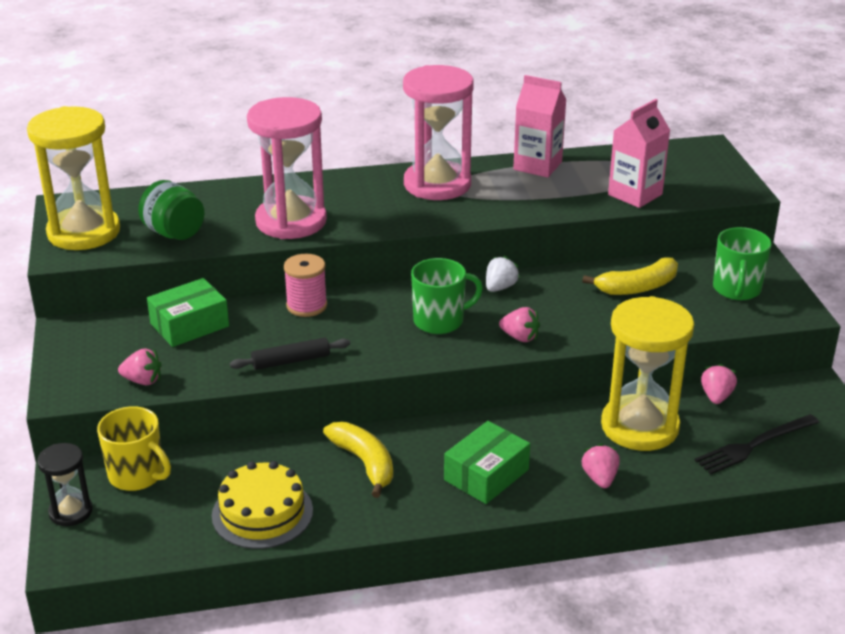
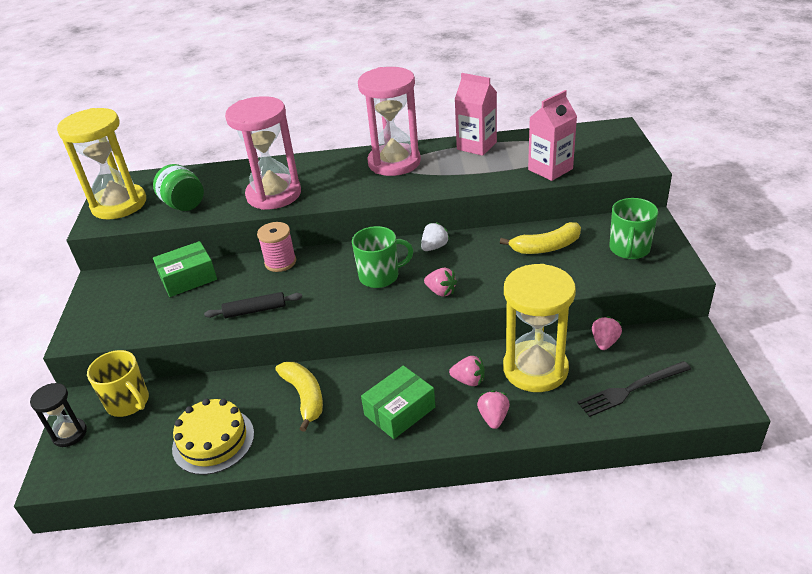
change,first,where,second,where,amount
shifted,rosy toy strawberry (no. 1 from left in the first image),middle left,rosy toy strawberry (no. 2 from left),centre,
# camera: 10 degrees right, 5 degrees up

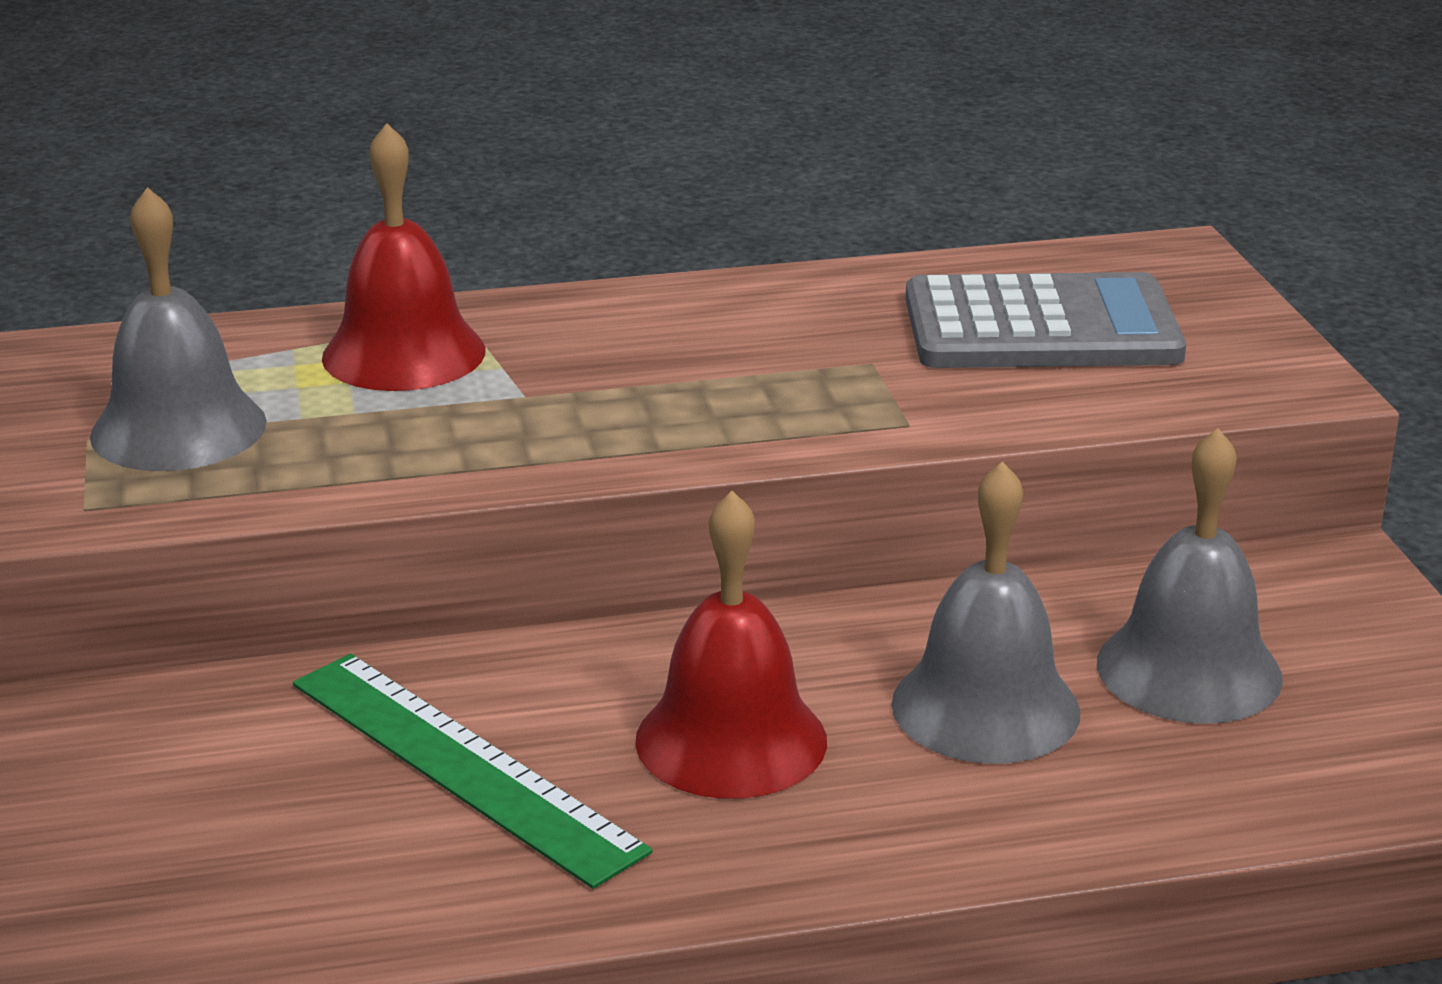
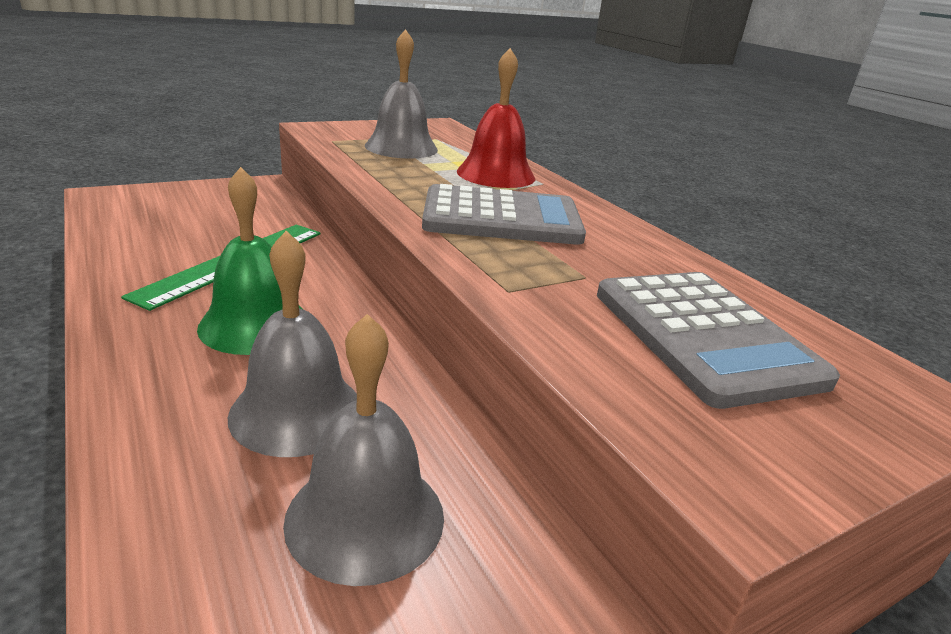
change,first,where,second,where,amount
repainted,scarlet hand bell (no. 2 from left),centre,leaf-green hand bell,middle left,
new,,,gray pocket calculator (no. 1 from left),centre,
# camera: 70 degrees right, 0 degrees up

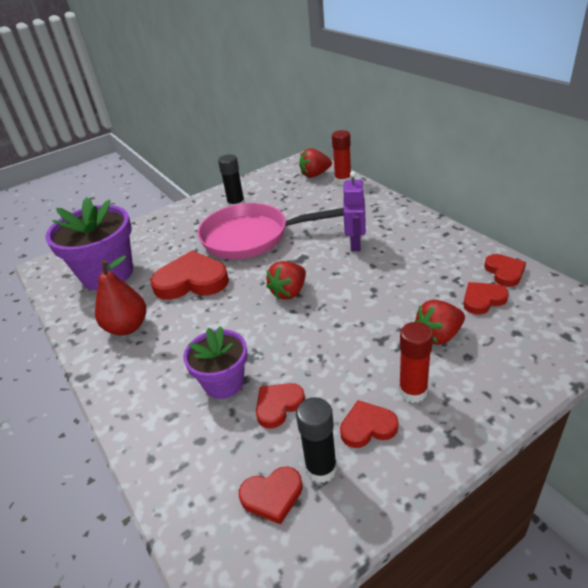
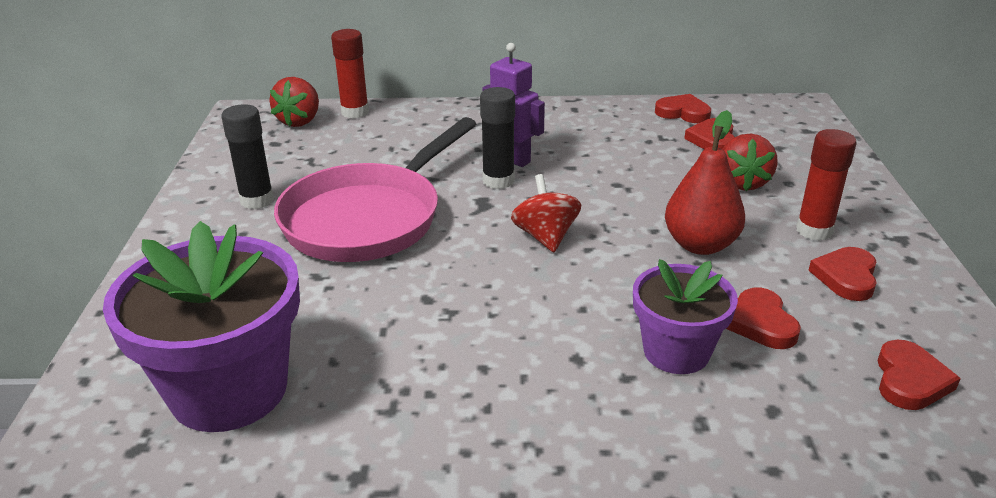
change,first,where,second,where,amount
shifted,jet-black glue (no. 2 from left),bottom centre,,top centre,
swapped,scarlet toy strawberry (no. 1 from left),centre,scarlet whirligig,centre,
shifted,scarlet toy pear,middle left,,middle right,
gone,scarlet love heart (no. 1 from left),middle left,,,
# camera: 60 degrees left, 5 degrees down

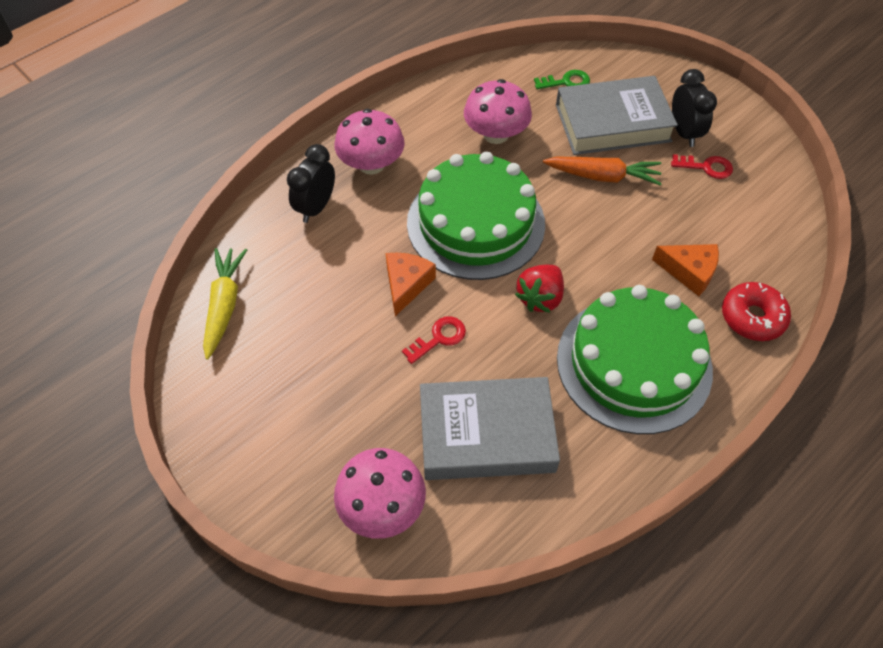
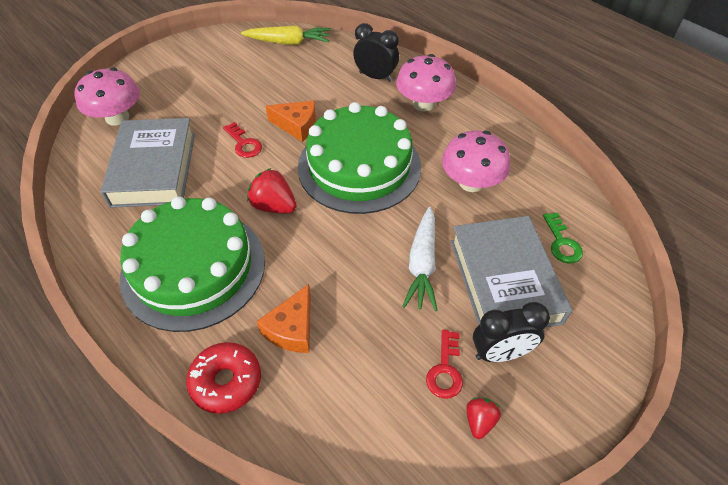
change,first,where,second,where,amount
repainted,bright orange toy carrot,top right,white toy carrot,centre,
new,,,scarlet toy strawberry (no. 2 from left),bottom centre,
# camera: 90 degrees right, 5 degrees down

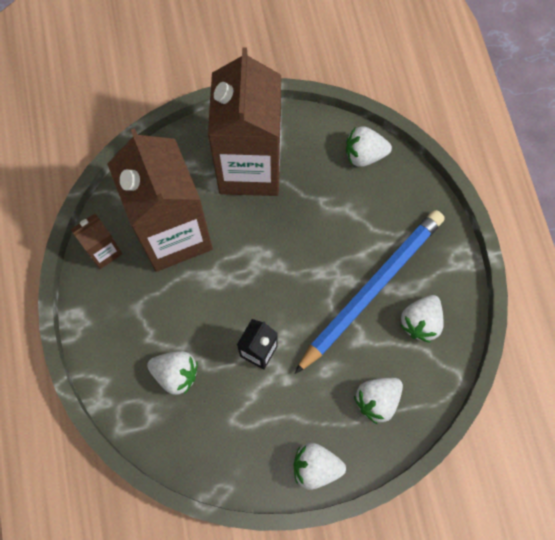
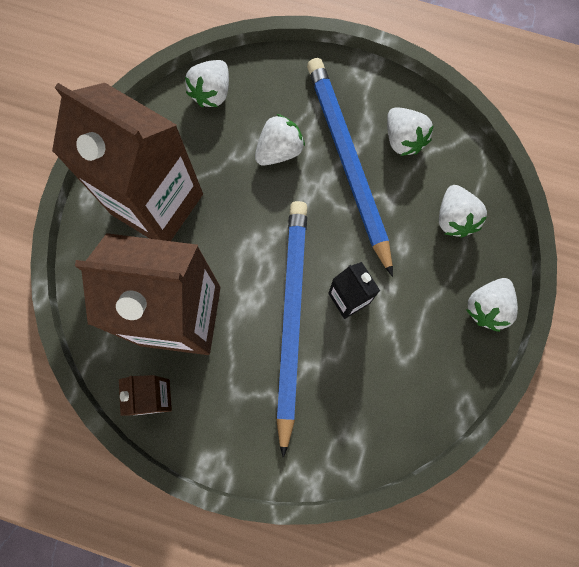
change,first,where,second,where,amount
shifted,white toy strawberry (no. 1 from left in the first image),bottom left,white toy strawberry (no. 2 from left),top centre,
new,,,cobalt pencil (no. 1 from left),centre,
# camera: 60 degrees left, 5 degrees up

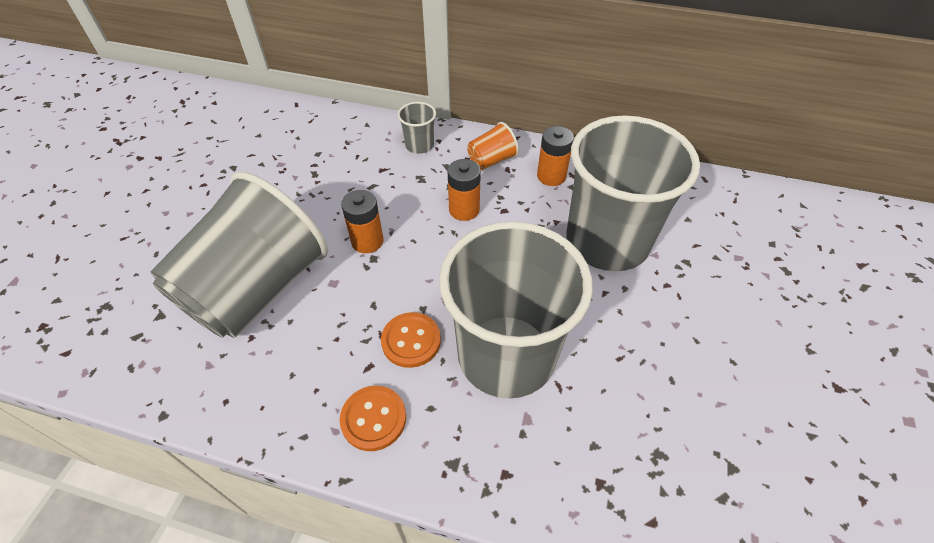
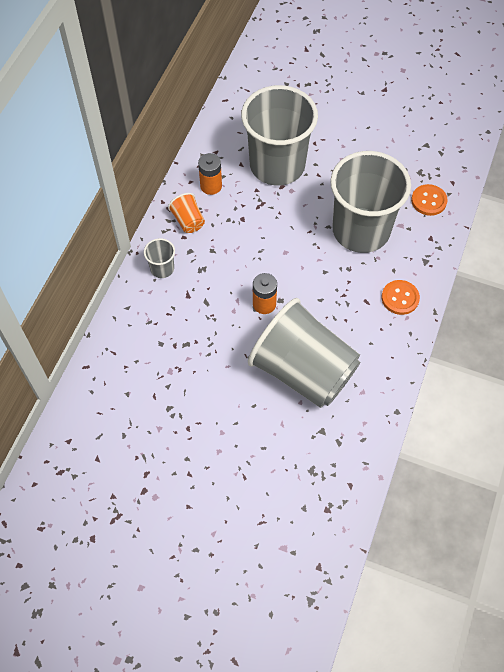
change,first,where,second,where,amount
shifted,bright orange sewing button (no. 2 from left),centre,,top right,
gone,bright orange AA battery (no. 2 from left),centre,,,
# camera: 85 degrees left, 10 degrees up

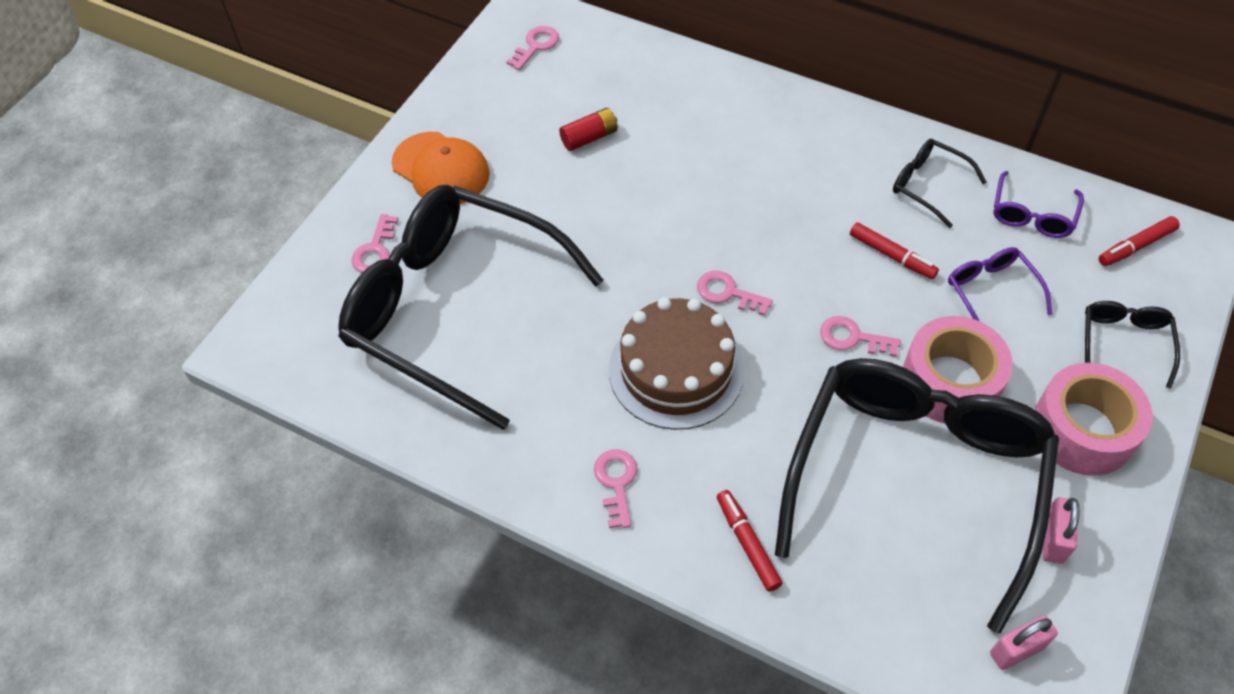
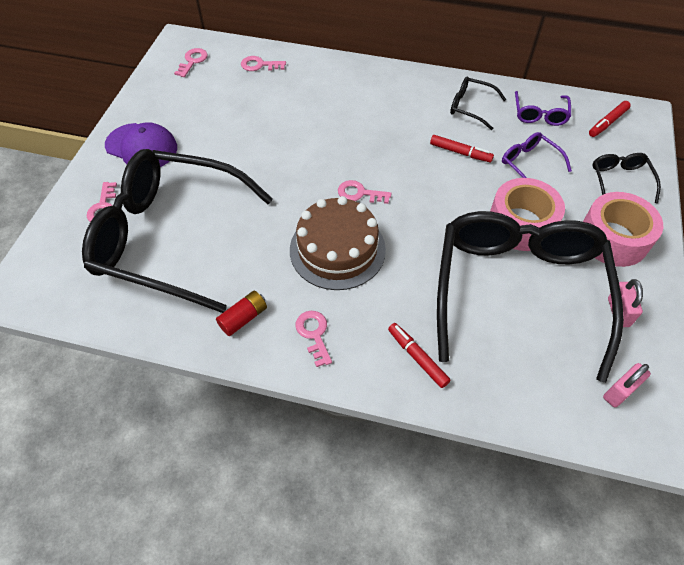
change,first,where,second,where,amount
repainted,bright orange peaked cap,top centre,royal purple peaked cap,top left,
shifted,scarlet AA battery,top centre,,centre,
shifted,rosy key (no. 5 from left in the first image),middle right,rosy key (no. 3 from left),top centre,
# camera: 15 degrees left, 0 degrees up

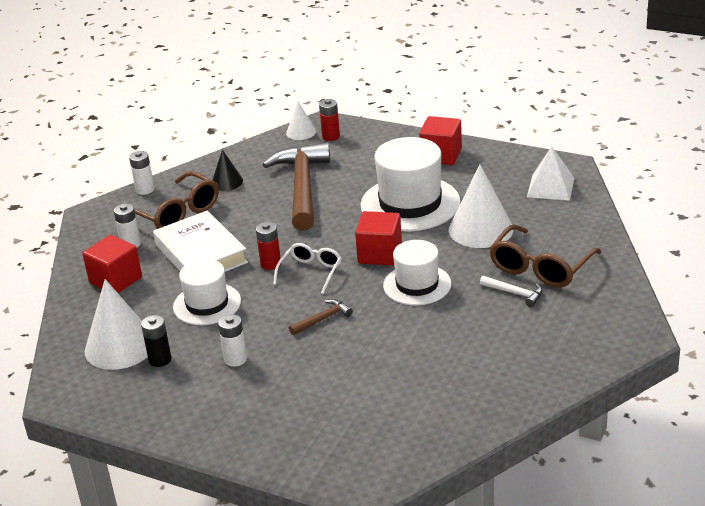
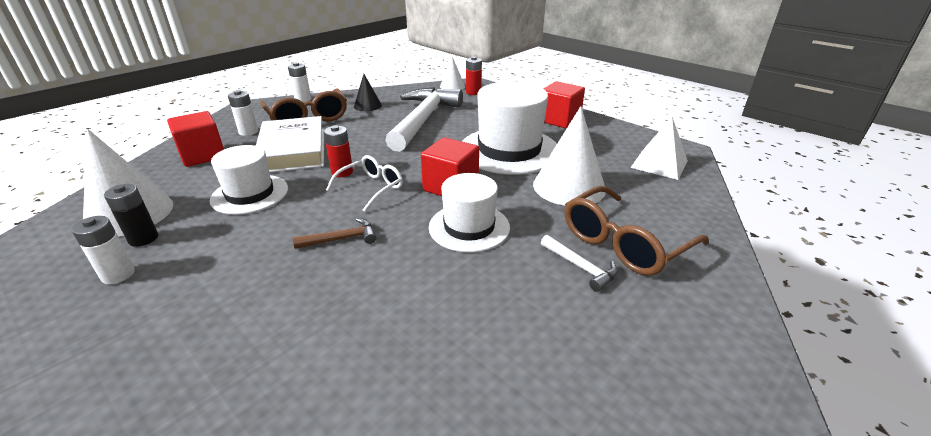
change,first,where,second,where,amount
shifted,white AA battery (no. 3 from left in the first image),bottom left,white AA battery (no. 1 from left),middle left,
repainted,russet claw hammer (no. 1 from left),centre,white claw hammer (no. 1 from left),top centre,
# camera: 15 degrees right, 0 degrees up

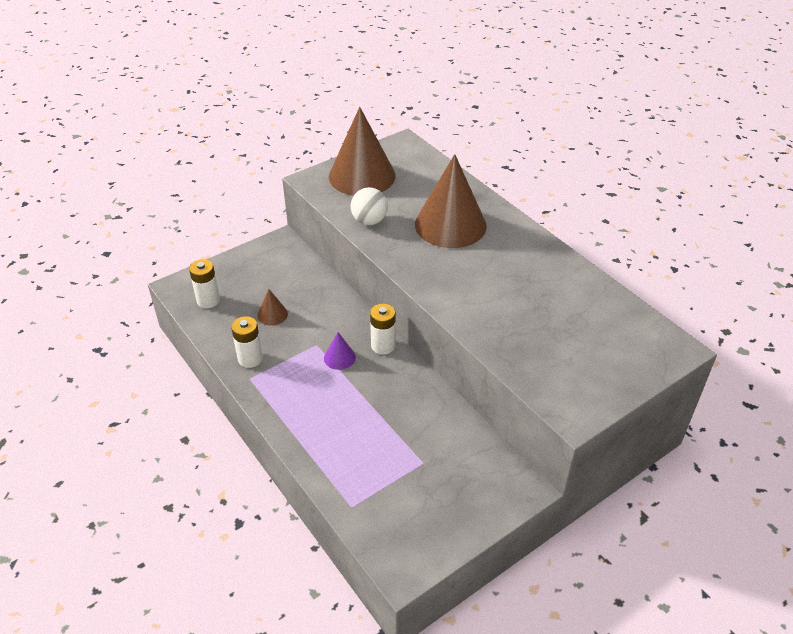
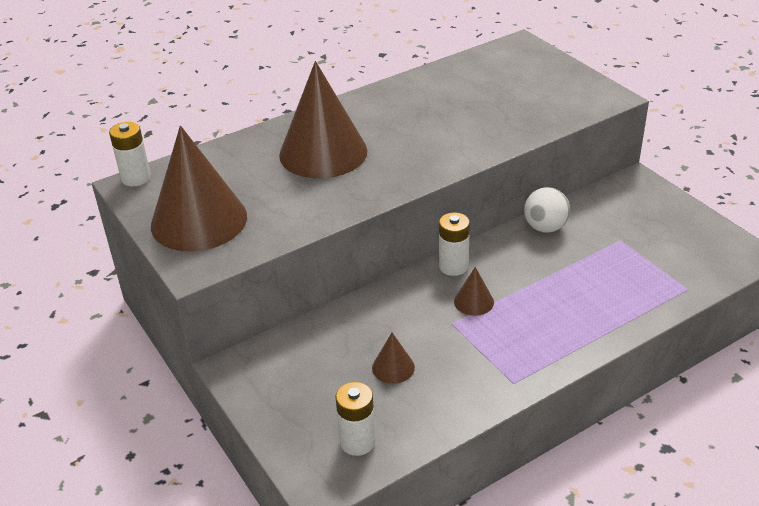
change,first,where,second,where,amount
shifted,white AA battery (no. 2 from left in the first image),middle left,white AA battery (no. 1 from left),top left,
repainted,royal purple cone,centre,russet cone (no. 4 from left),centre,
shifted,white sphere,top centre,,middle right,
# camera: 85 degrees left, 5 degrees down

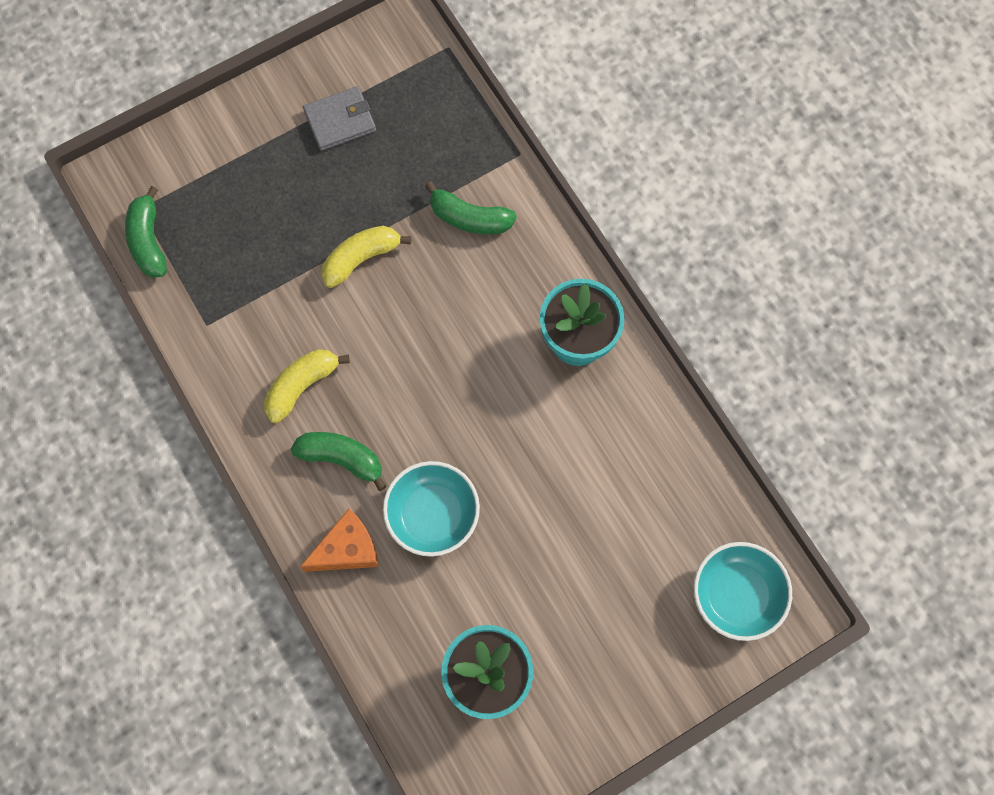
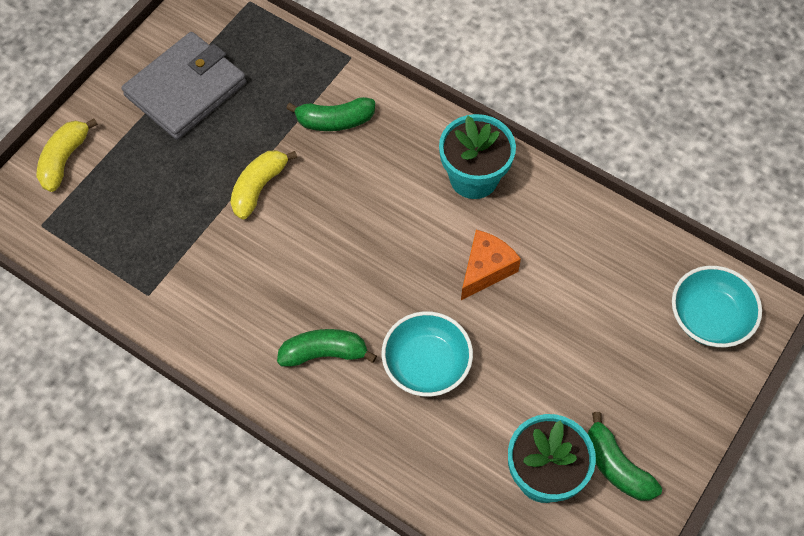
change,first,where,second,where,amount
shifted,yellow banana fruit (no. 1 from left),middle left,,top left,
scaled,gray wallet,top centre,,top left,x1.73
shifted,bright orange piece of cheese,bottom centre,,centre,
shifted,leaf-green banana fruit (no. 1 from left in the first image),top left,leaf-green banana fruit (no. 3 from left),bottom right,
# camera: 25 degrees left, 10 degrees down

